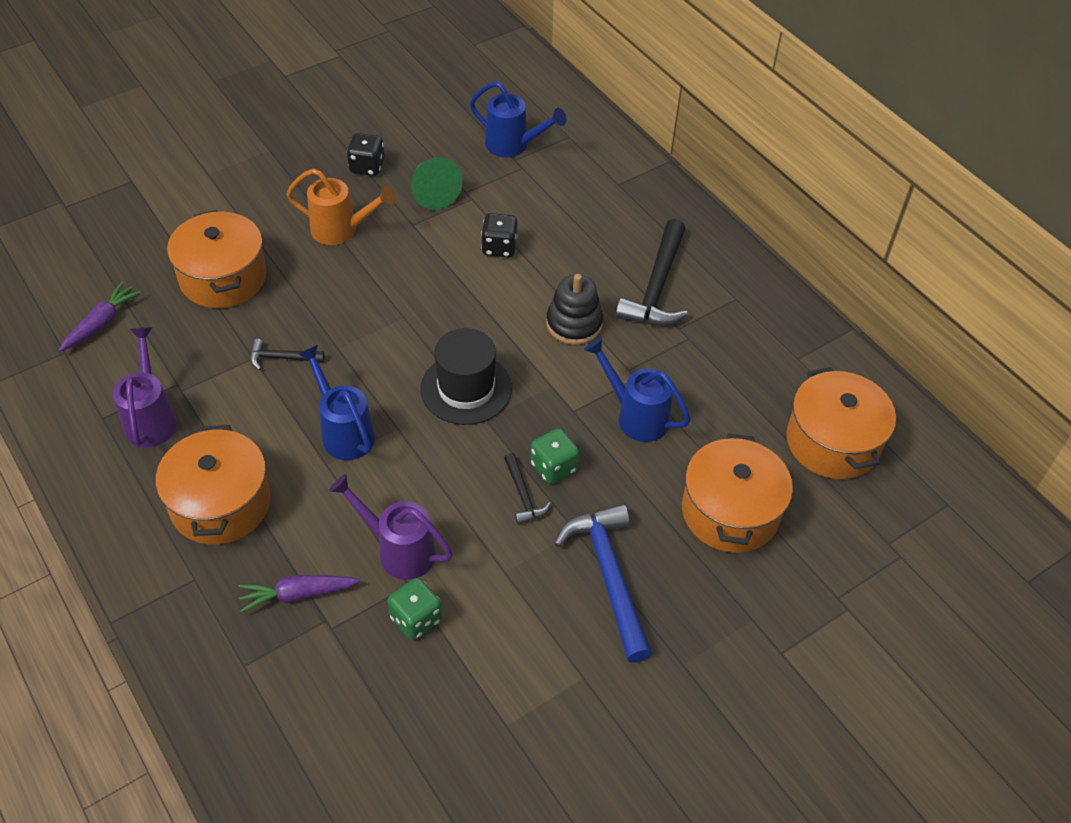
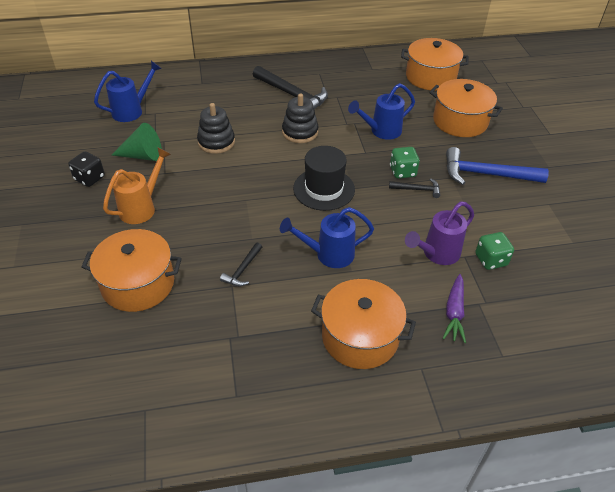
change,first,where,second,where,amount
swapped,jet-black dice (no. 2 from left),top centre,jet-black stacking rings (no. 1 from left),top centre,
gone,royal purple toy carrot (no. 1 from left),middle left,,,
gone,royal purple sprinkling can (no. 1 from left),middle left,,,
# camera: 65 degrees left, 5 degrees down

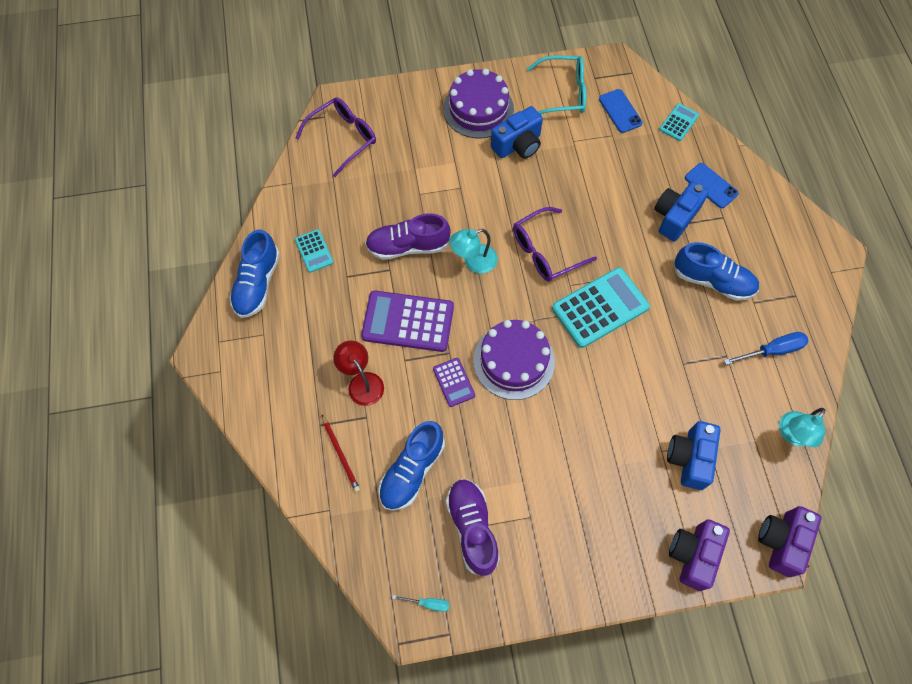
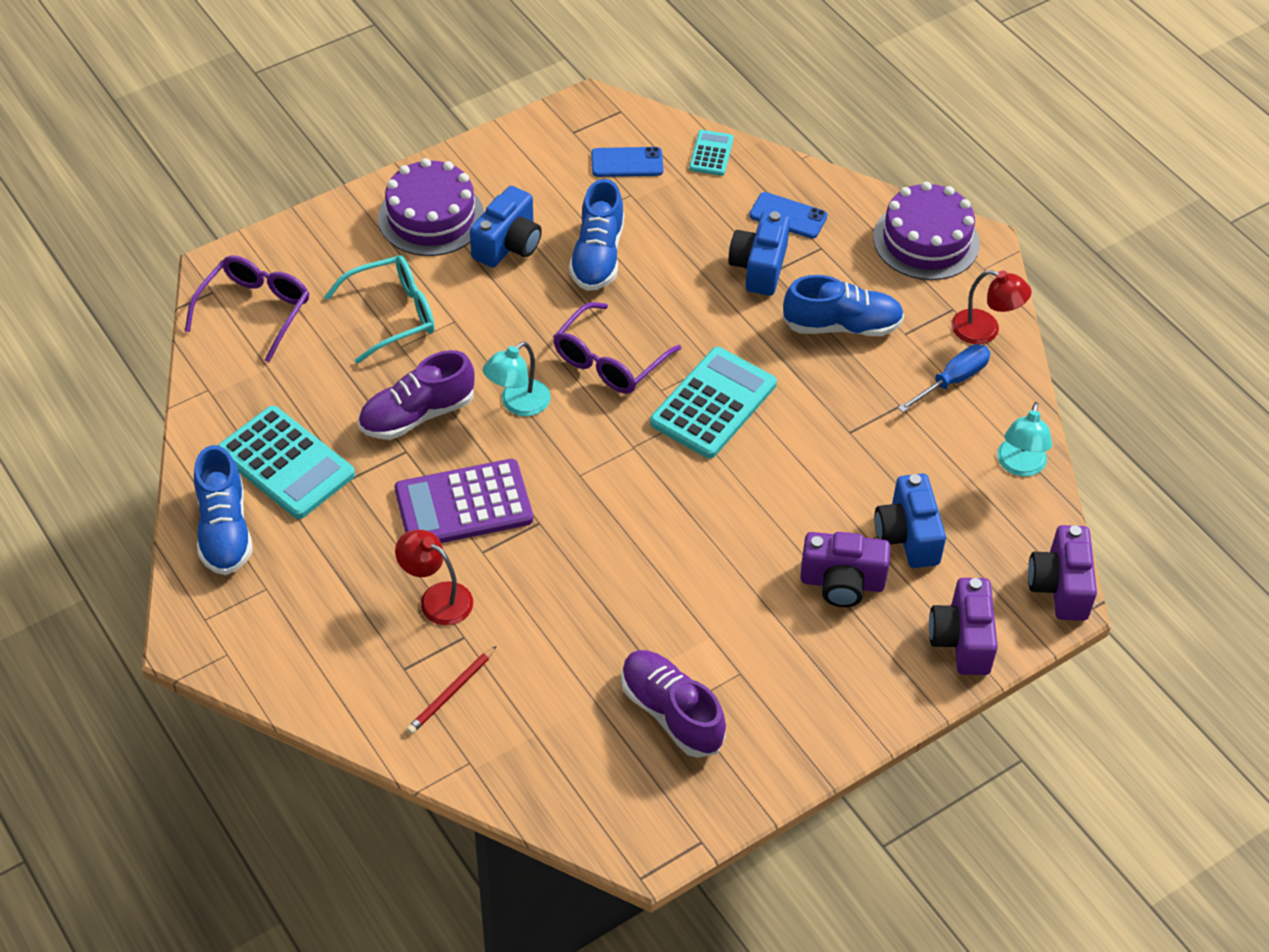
change,first,where,second,where,amount
scaled,teal pocket calculator (no. 1 from left),centre,,middle left,x1.95
shifted,teal spectacles,top centre,,top left,
rotated,scarlet pencil,centre,,bottom centre,90 degrees clockwise
shifted,cobalt shoe (no. 2 from left),bottom centre,,top centre,
rotated,cobalt smartphone (no. 1 from left),top right,,top centre,45 degrees counterclockwise
new,,,royal purple photo camera (no. 1 from left),centre,
shifted,royal purple cake (no. 2 from left),centre,,top right,
new,,,scarlet lamp (no. 2 from left),top right,
gone,teal hand screwdriver,bottom centre,,,
gone,royal purple pocket calculator (no. 2 from left),centre,,,
# camera: 25 degrees left, 15 degrees down

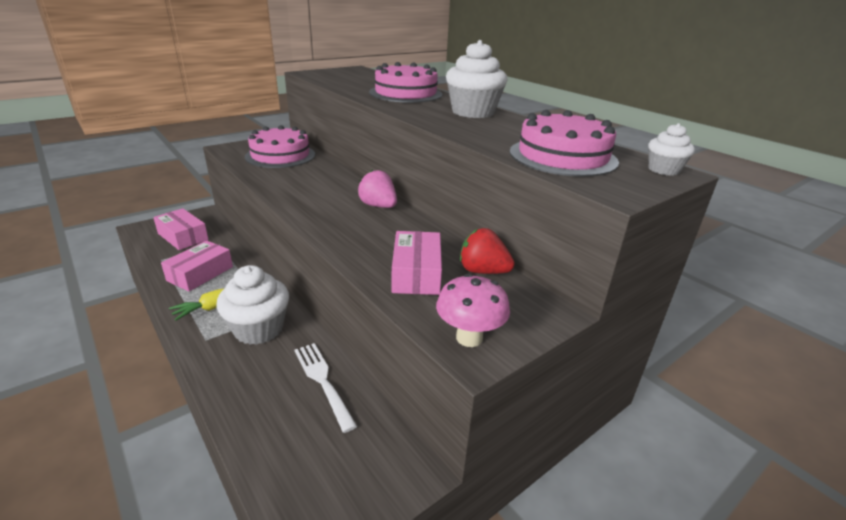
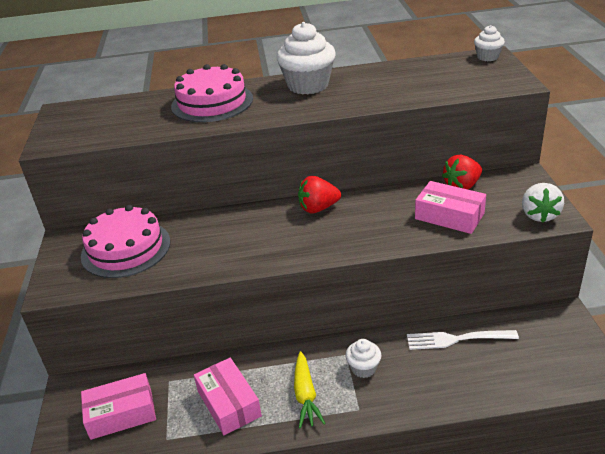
change,first,where,second,where,amount
repainted,rosy toy strawberry,centre,scarlet toy strawberry (no. 1 from left),centre,
scaled,white fairy cake (no. 1 from left in the first image),middle left,white fairy cake (no. 2 from left),bottom centre,x0.52
swapped,rosy fungus,centre,white toy strawberry,middle right,
gone,rosy cake (no. 3 from left),top right,,,
# camera: 55 degrees left, 5 degrees up

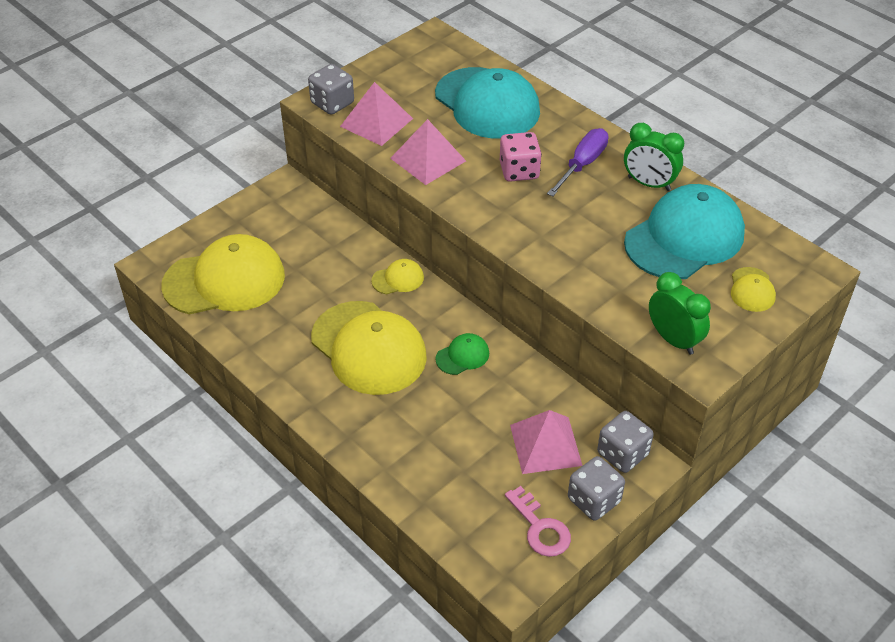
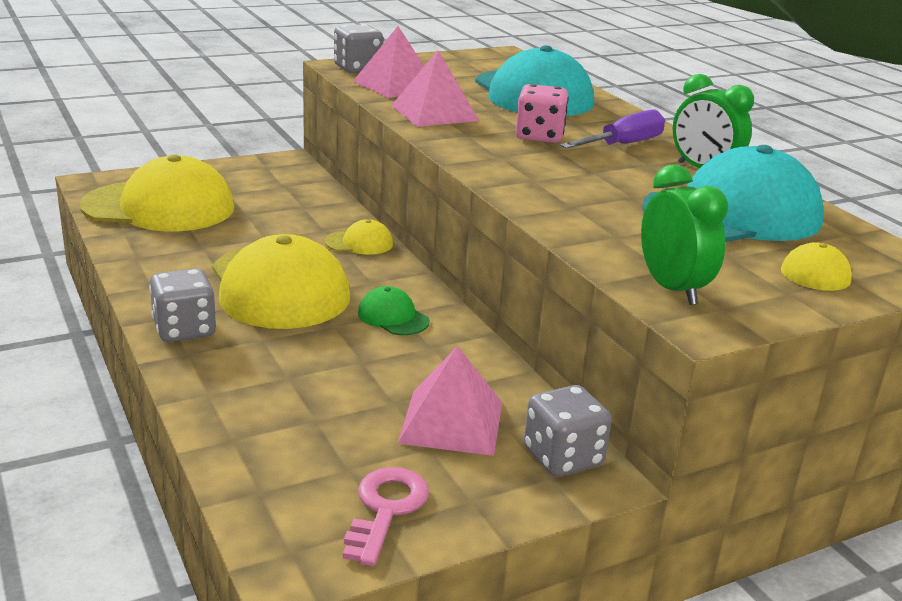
change,first,where,second,where,amount
shifted,gray dice (no. 2 from left in the first image),bottom centre,gray dice (no. 1 from left),middle left,
rotated,rosy key,bottom centre,,bottom centre,150 degrees counterclockwise
rotated,leaf-green peaked cap,centre,,centre,120 degrees counterclockwise
# camera: 15 degrees right, 20 degrees down

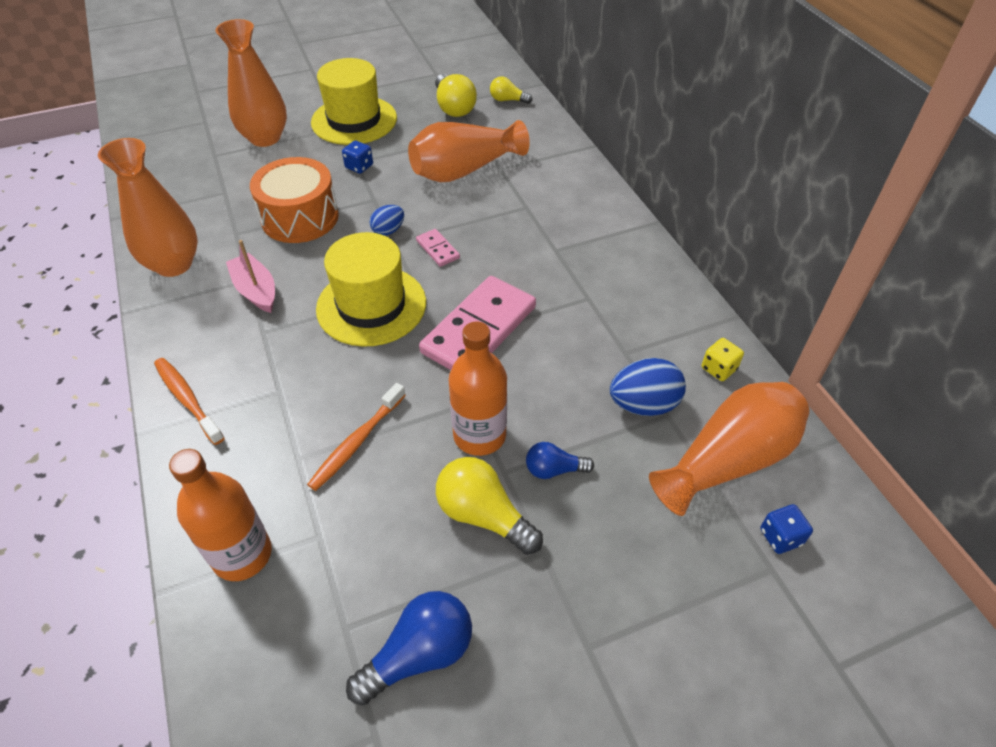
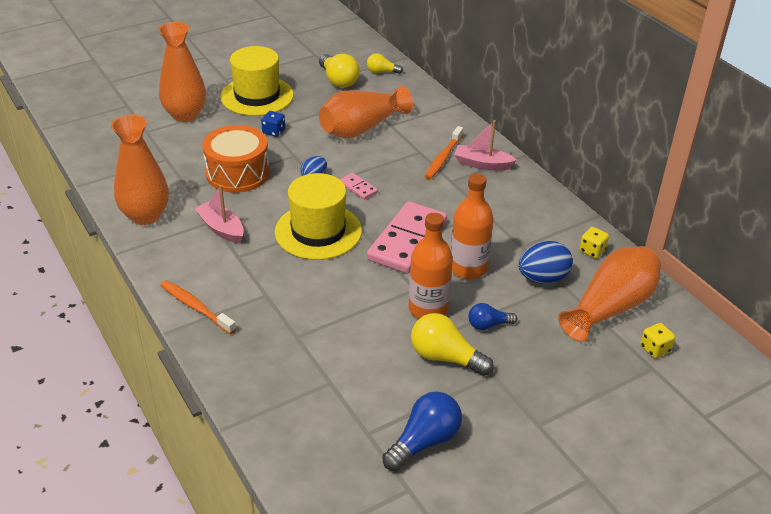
change,first,where,second,where,amount
shifted,bright orange dental brush (no. 2 from left),centre,,top centre,
shifted,bright orange drink bottle (no. 1 from left in the first image),bottom left,bright orange drink bottle (no. 2 from left),centre,
new,,,rosy boat (no. 2 from left),top centre,
repainted,cobalt dice (no. 2 from left),bottom right,yellow dice (no. 2 from left),middle right,
# camera: 10 degrees left, 10 degrees down

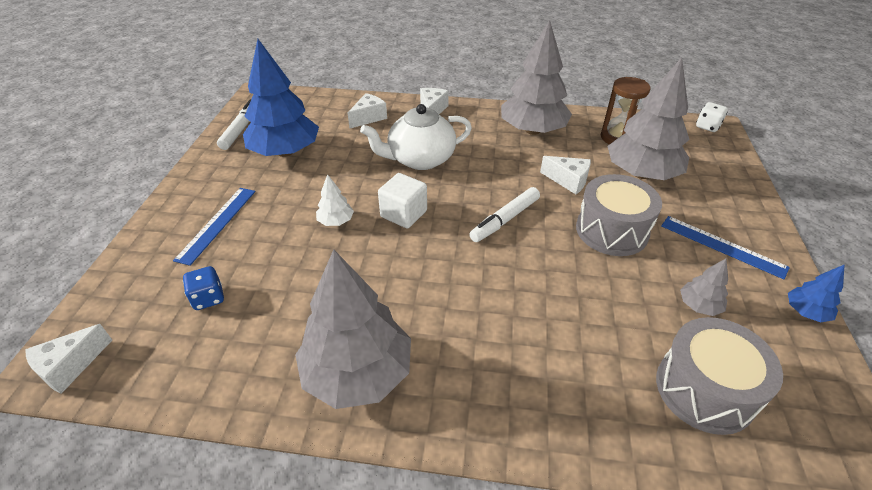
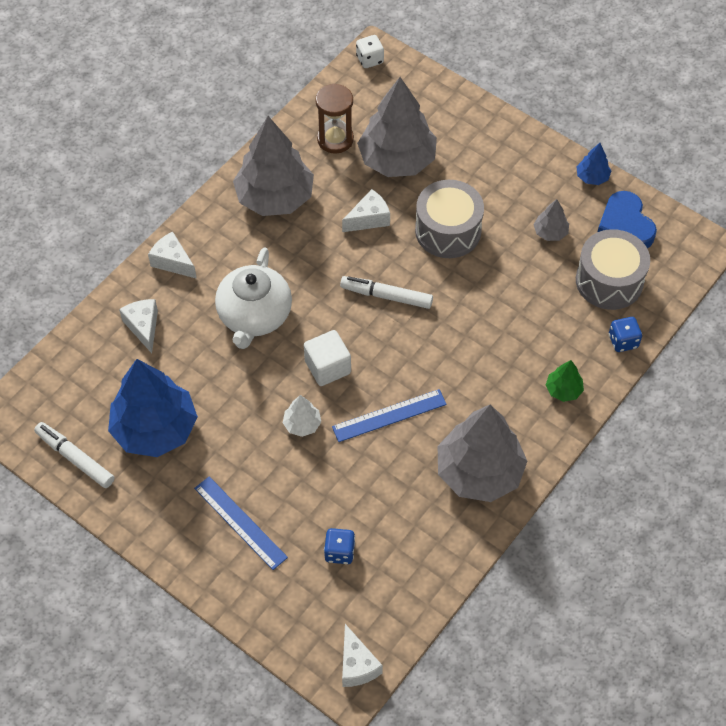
change,first,where,second,where,amount
shifted,cobalt measuring stick (no. 2 from left),middle right,,centre,
rotated,white felt pen (no. 2 from left),centre,,centre,120 degrees clockwise
new,,,leaf-green fir tree,middle right,
new,,,cobalt love heart,top right,
new,,,cobalt dice (no. 2 from left),middle right,
# camera: 60 degrees left, 15 degrees up

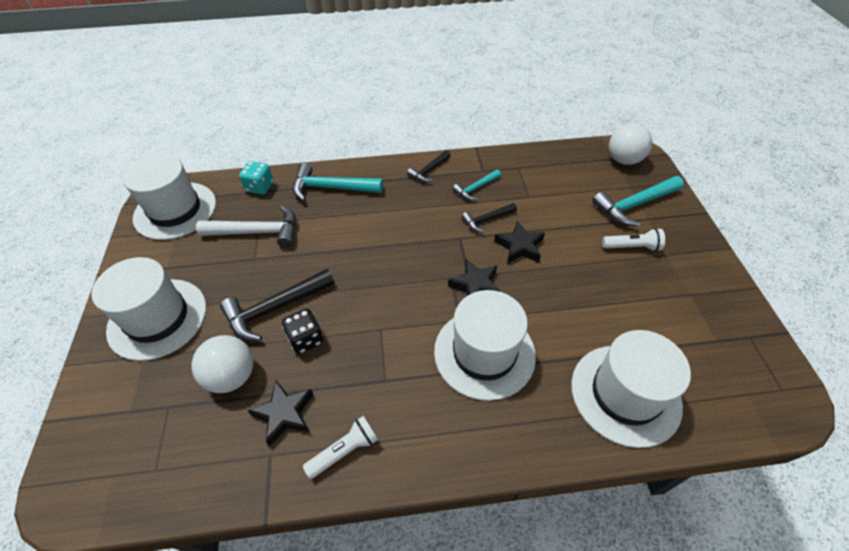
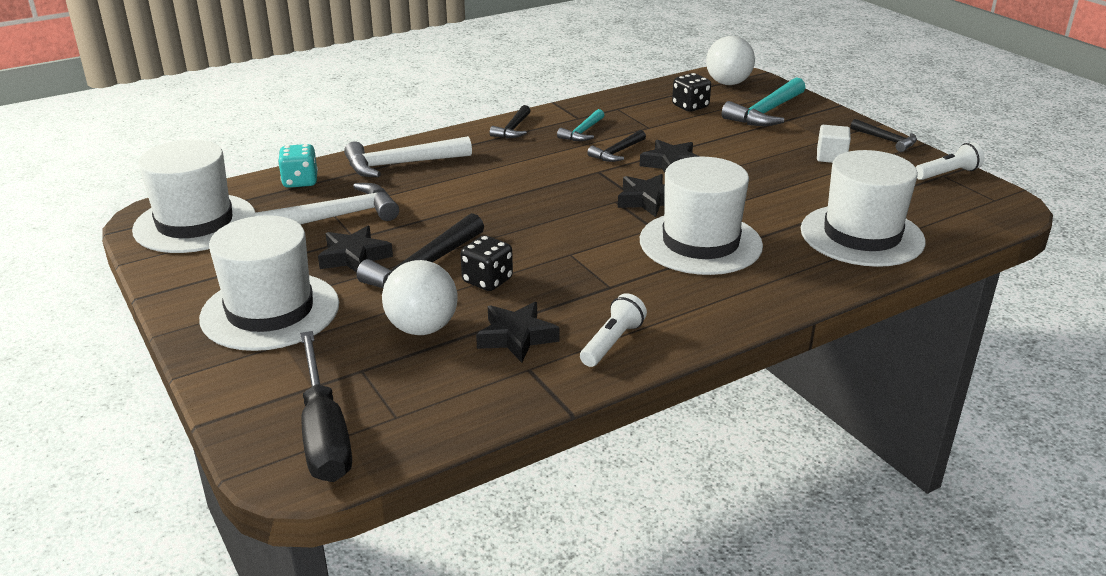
change,first,where,second,where,amount
new,,,jet-black hand screwdriver,bottom left,
new,,,jet-black star (no. 1 from left),middle left,
repainted,teal claw hammer (no. 1 from left),top centre,white claw hammer (no. 2 from left),top centre,
new,,,jet-black dice (no. 2 from left),top centre,
new,,,white block,top right,
new,,,jet-black claw hammer (no. 4 from left),top right,
shifted,white torch (no. 2 from left),middle right,,top right,
# camera: 25 degrees left, 20 degrees down

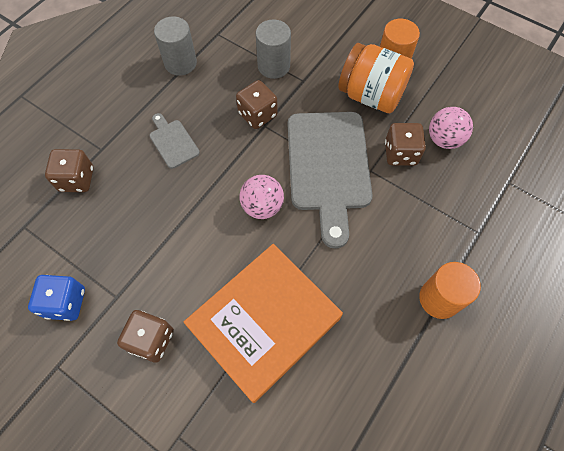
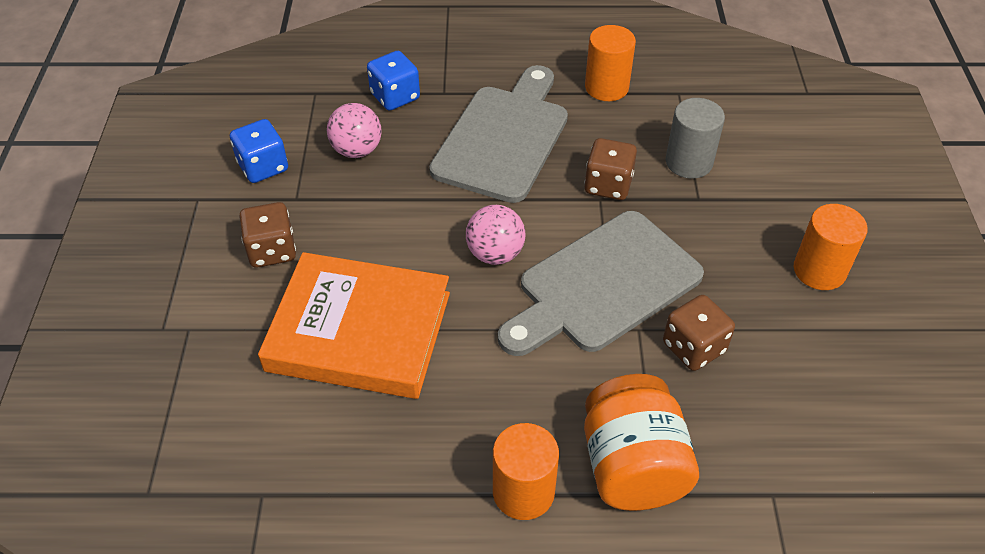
change,first,where,second,where,amount
shifted,rosy sphere (no. 2 from left in the first image),top right,rosy sphere (no. 1 from left),top centre,
repainted,russet dice (no. 1 from left),middle left,cobalt dice (no. 2 from left),top centre,
scaled,gray cutting board (no. 1 from left),top left,,top centre,x2.21
shifted,bright orange preserve jar,top right,,bottom centre,
repainted,gray solid cylinder (no. 1 from left),top left,bright orange solid cylinder (no. 2 from left),top centre,
# camera: 55 degrees right, 15 degrees down

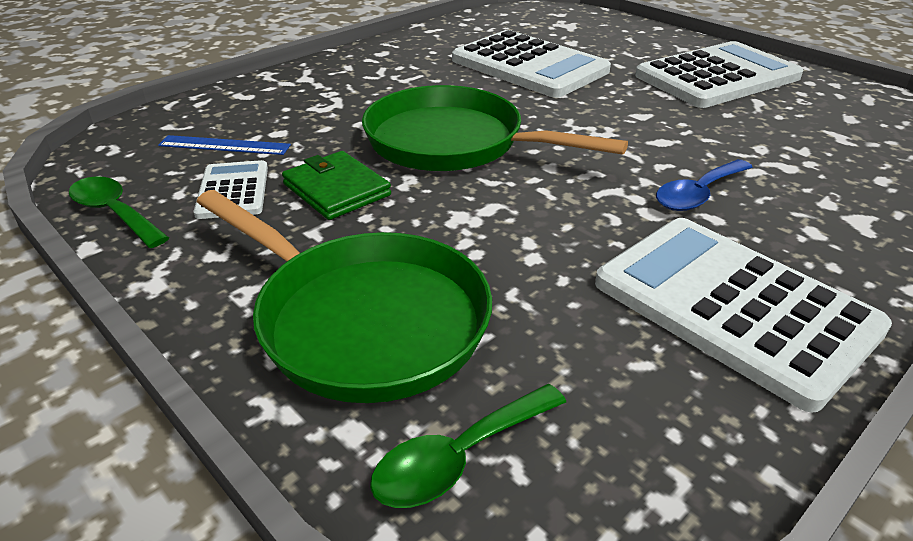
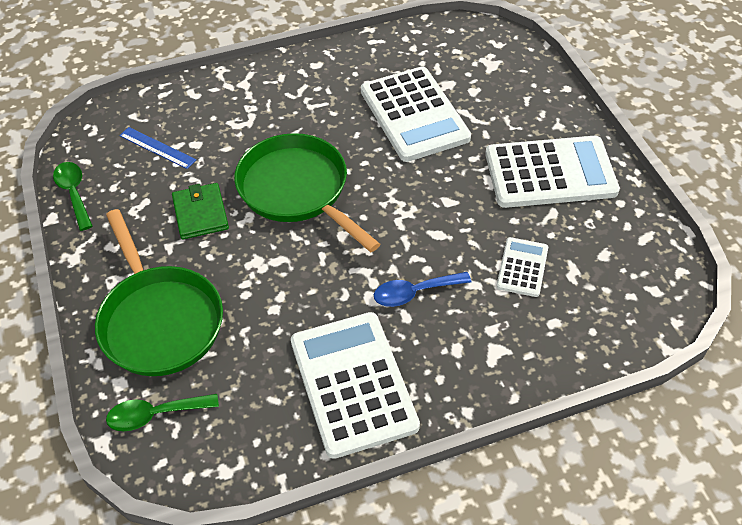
change,first,where,second,where,amount
shifted,white pocket calculator (no. 1 from left in the first image),middle left,white pocket calculator (no. 3 from left),middle right,
# camera: 25 degrees right, 15 degrees up

